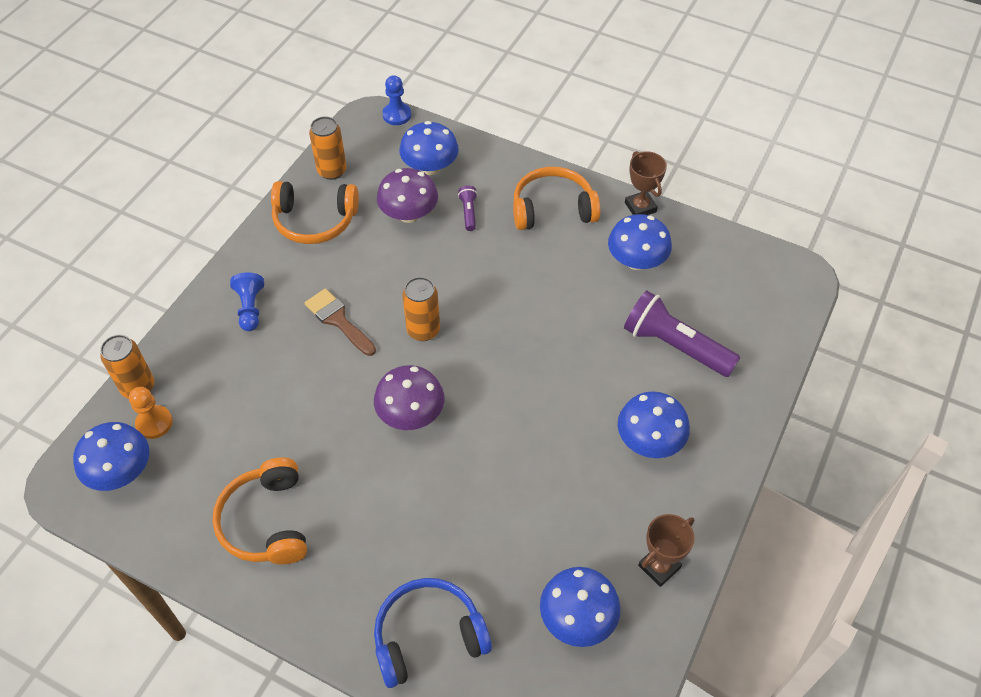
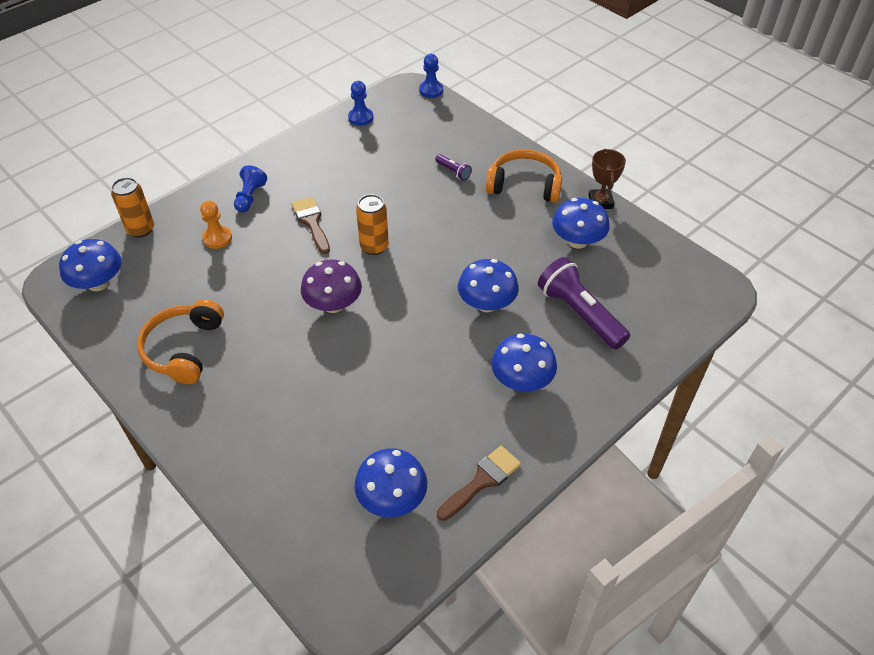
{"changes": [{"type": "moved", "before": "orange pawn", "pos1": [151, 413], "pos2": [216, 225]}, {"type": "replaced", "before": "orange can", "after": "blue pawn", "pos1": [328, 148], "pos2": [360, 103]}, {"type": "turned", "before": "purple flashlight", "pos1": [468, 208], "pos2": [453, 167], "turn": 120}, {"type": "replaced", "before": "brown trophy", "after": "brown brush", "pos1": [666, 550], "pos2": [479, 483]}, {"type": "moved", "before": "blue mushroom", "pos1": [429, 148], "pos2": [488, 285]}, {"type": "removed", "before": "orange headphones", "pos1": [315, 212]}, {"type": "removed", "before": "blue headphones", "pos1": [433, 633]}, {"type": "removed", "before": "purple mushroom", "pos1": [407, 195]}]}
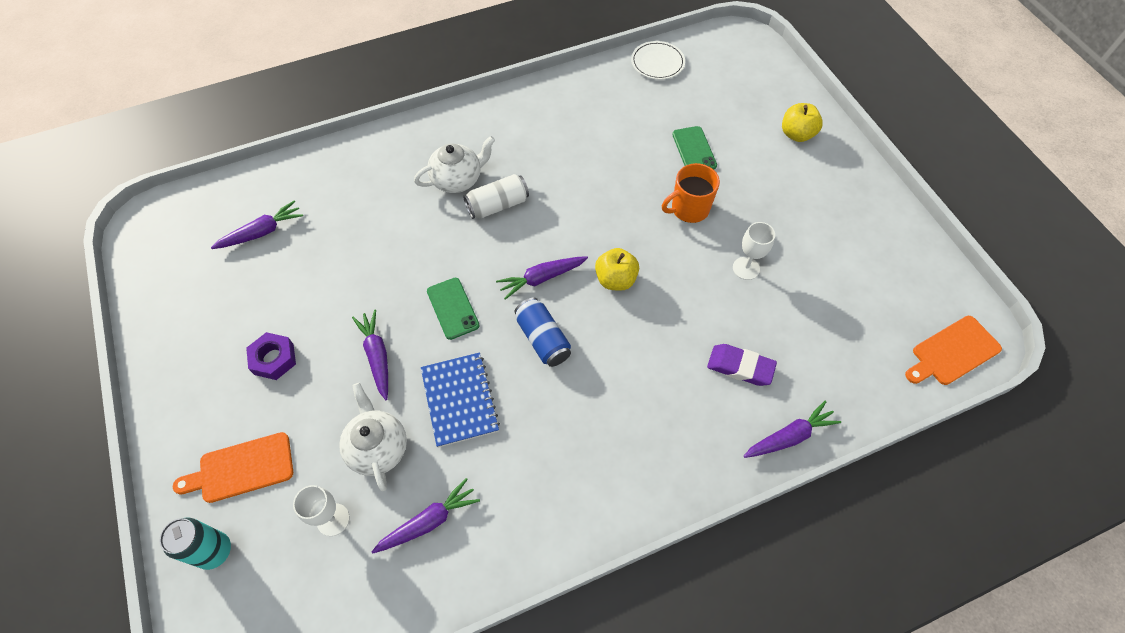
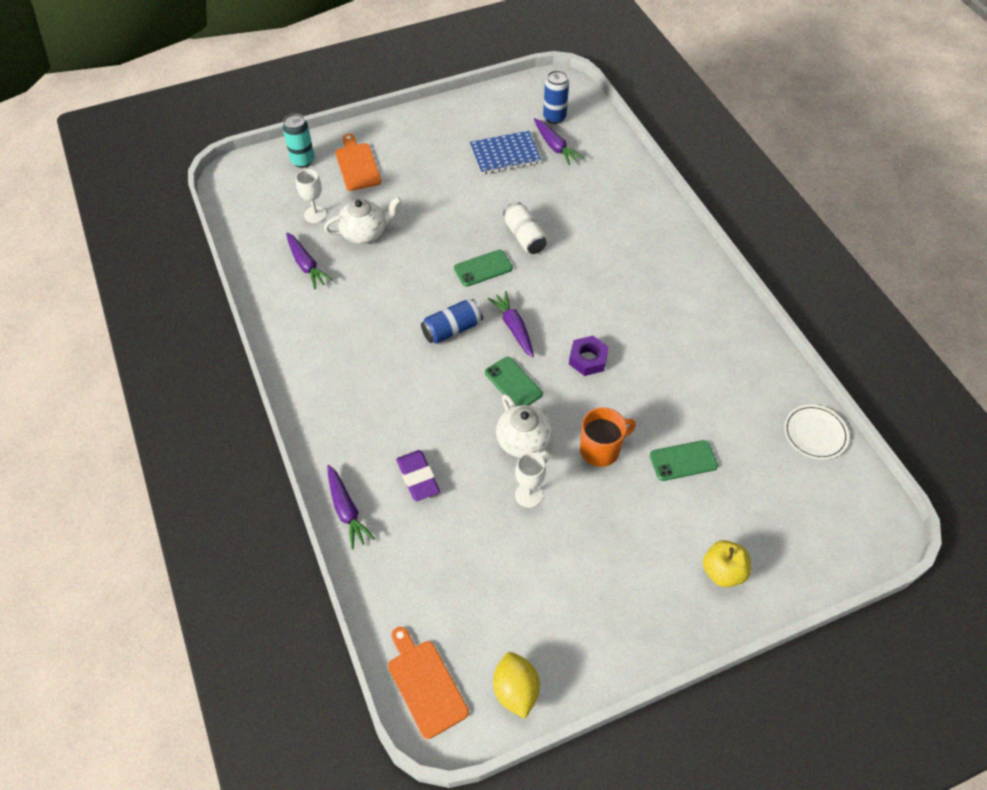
{"changes": [{"type": "turned", "before": "purple eraser", "pos1": [742, 365], "pos2": [418, 475], "turn": -45}, {"type": "moved", "before": "blue notebook", "pos1": [460, 400], "pos2": [506, 152]}, {"type": "replaced", "before": "yellow apple", "after": "green phone", "pos1": [617, 269], "pos2": [514, 381]}, {"type": "added", "after": "yellow lemon", "pos2": [516, 685]}, {"type": "moved", "before": "white teapot", "pos1": [454, 164], "pos2": [524, 429]}, {"type": "moved", "before": "white can", "pos1": [496, 196], "pos2": [525, 228]}, {"type": "added", "after": "blue can", "pos2": [556, 97]}, {"type": "moved", "before": "purple nut", "pos1": [271, 356], "pos2": [589, 356]}, {"type": "turned", "before": "orange mug", "pos1": [691, 193], "pos2": [608, 437], "turn": 90}, {"type": "removed", "before": "purple carrot", "pos1": [370, 355]}]}
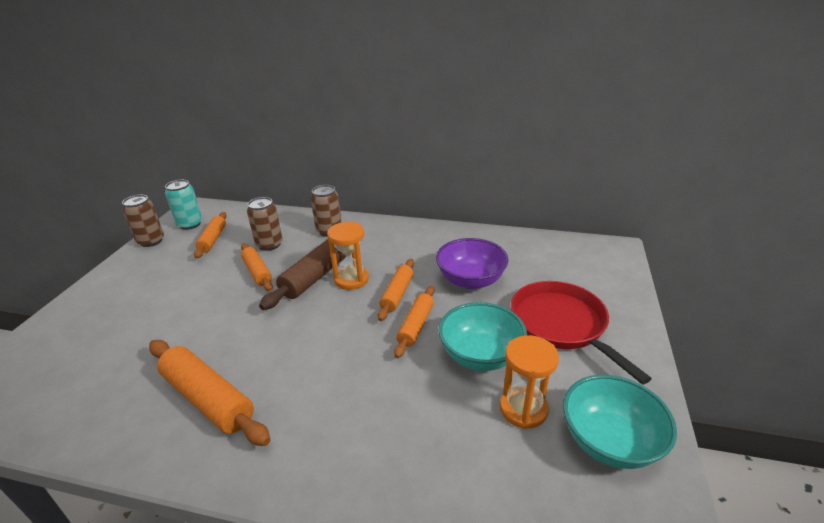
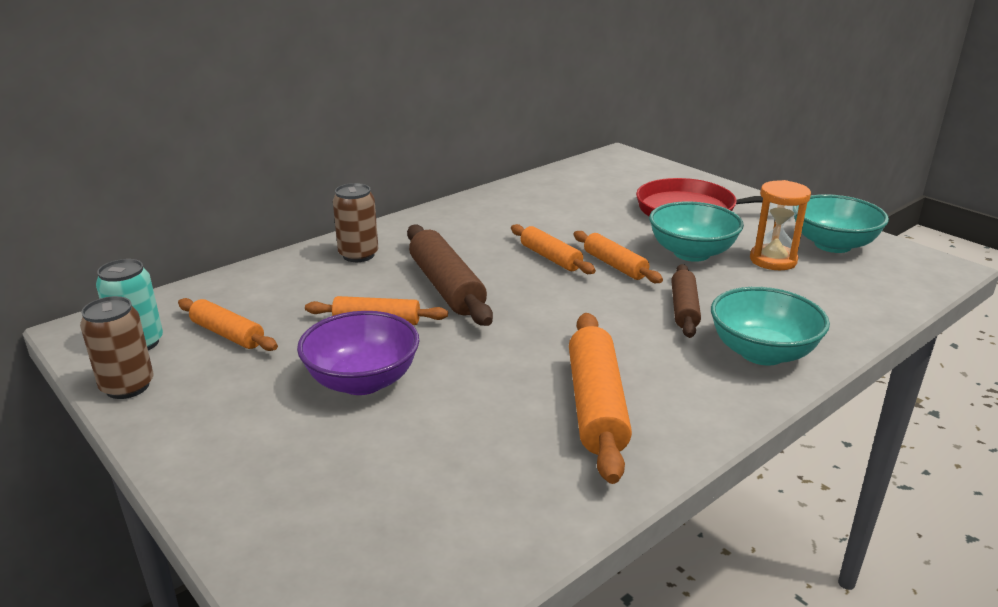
{"changes": [{"type": "moved", "before": "purple bowl", "pos1": [472, 263], "pos2": [358, 353]}, {"type": "turned", "before": "orange rolling pin", "pos1": [210, 393], "pos2": [600, 398], "turn": -75}, {"type": "added", "after": "brown rolling pin", "pos2": [686, 301]}, {"type": "added", "after": "turquoise bowl", "pos2": [770, 326]}, {"type": "removed", "before": "brown can", "pos1": [265, 224]}, {"type": "removed", "before": "orange hourglass", "pos1": [348, 255]}]}
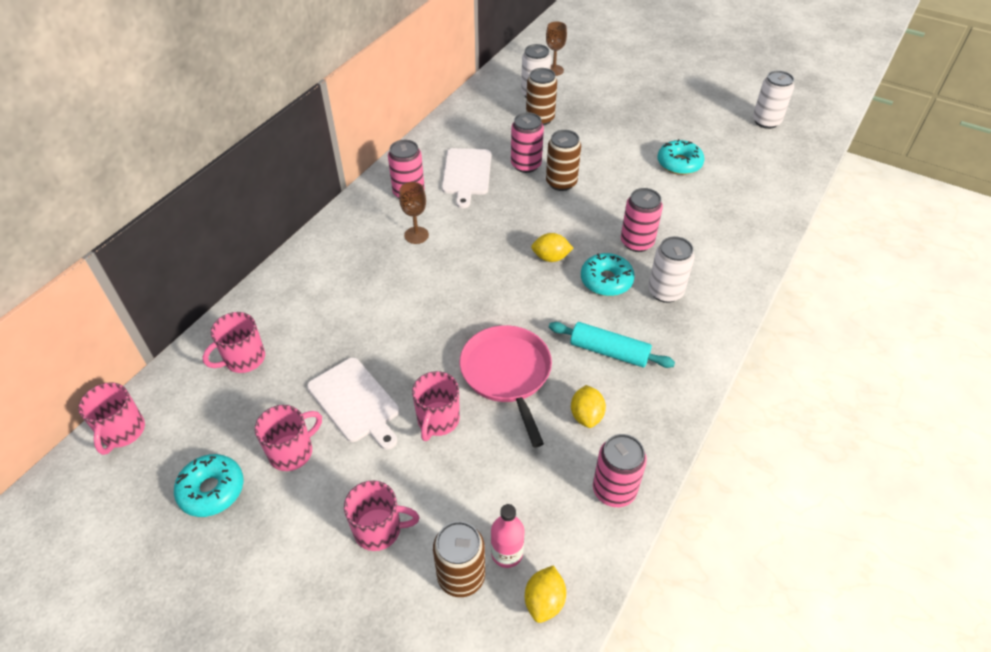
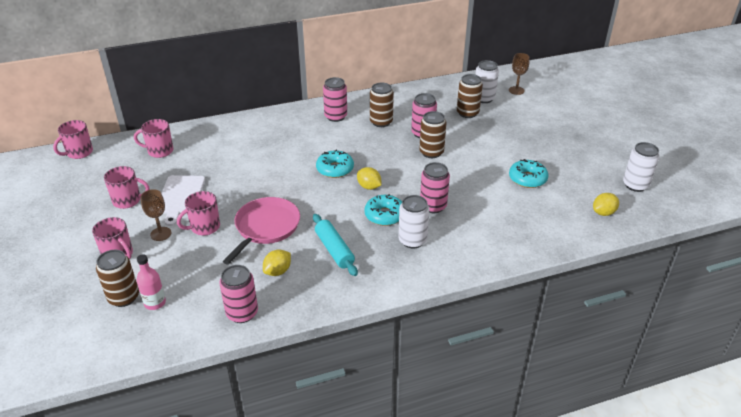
{"changes": [{"type": "moved", "before": "brown goblet", "pos1": [414, 213], "pos2": [156, 215]}, {"type": "moved", "before": "turquoise donut", "pos1": [209, 485], "pos2": [335, 164]}, {"type": "replaced", "before": "white cutting board", "after": "brown can", "pos1": [466, 178], "pos2": [382, 105]}, {"type": "moved", "before": "yellow lemon", "pos1": [545, 594], "pos2": [606, 204]}]}
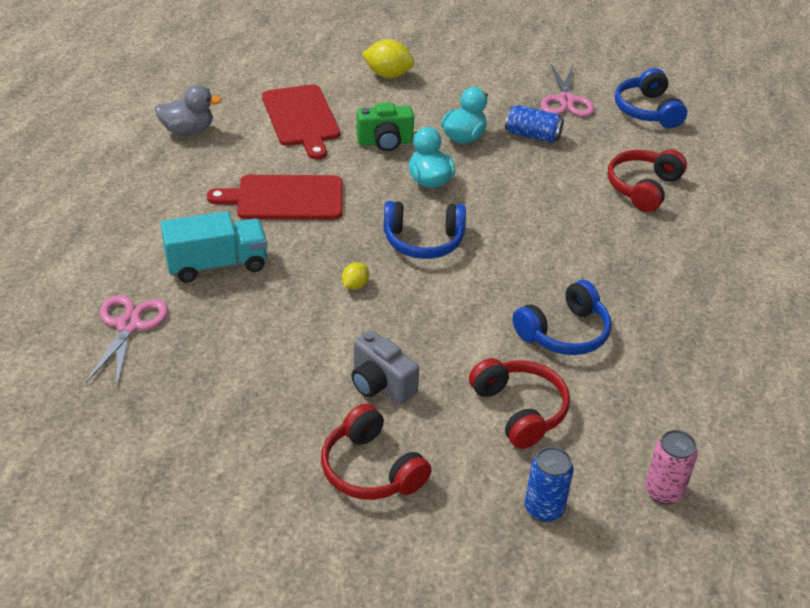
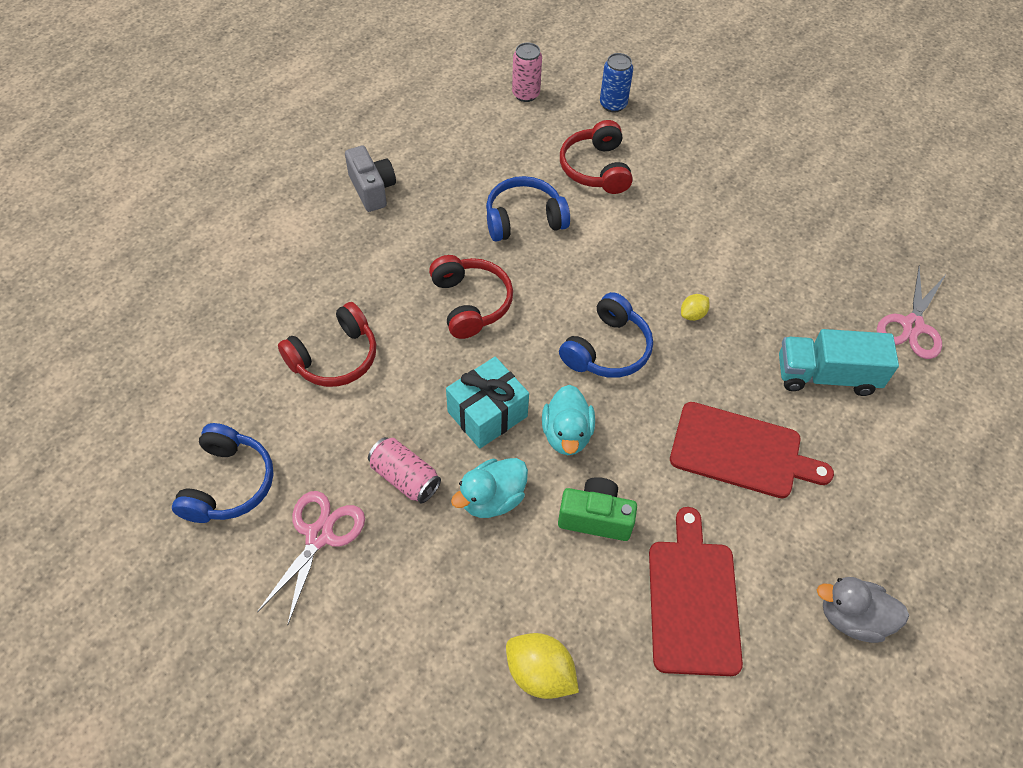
{"changes": [{"type": "moved", "before": "grey camera", "pos1": [385, 367], "pos2": [370, 179]}, {"type": "recoloured", "before": "blue can", "after": "pink can", "pos1": [534, 124], "pos2": [404, 470]}, {"type": "moved", "before": "red headphones", "pos1": [376, 451], "pos2": [471, 297]}, {"type": "added", "after": "turquoise gift", "pos2": [487, 403]}, {"type": "turned", "before": "blue headphones", "pos1": [425, 230], "pos2": [606, 335], "turn": 105}]}
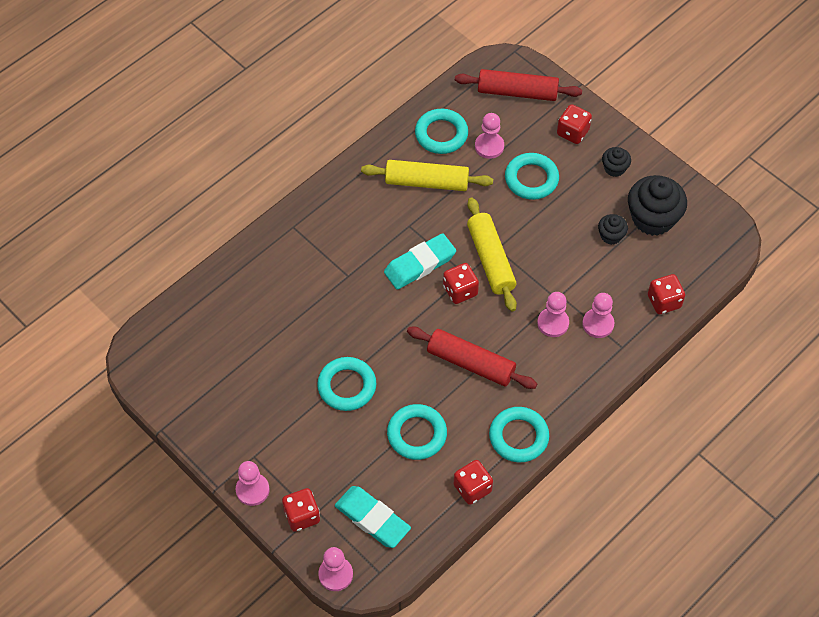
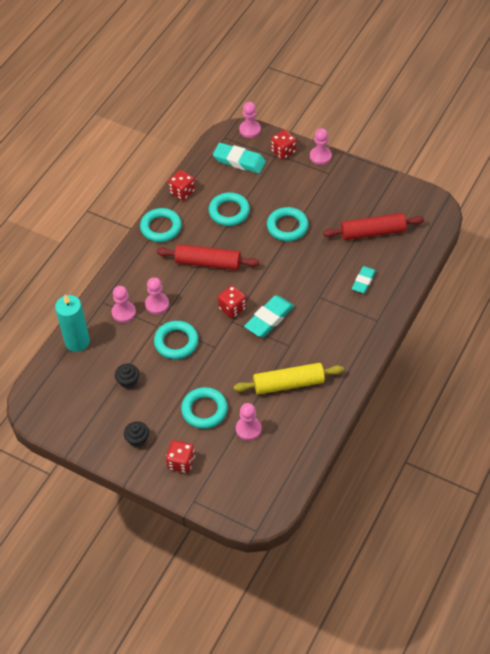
{"changes": [{"type": "replaced", "before": "red dice", "after": "turquoise candle", "pos1": [666, 294], "pos2": [72, 323]}, {"type": "moved", "before": "turquoise ring", "pos1": [441, 131], "pos2": [176, 340]}, {"type": "moved", "before": "red rolling pin", "pos1": [518, 85], "pos2": [373, 226]}, {"type": "added", "after": "turquoise eraser", "pos2": [364, 279]}, {"type": "removed", "before": "yellow rolling pin", "pos1": [492, 254]}, {"type": "removed", "before": "black cupcake", "pos1": [657, 205]}]}
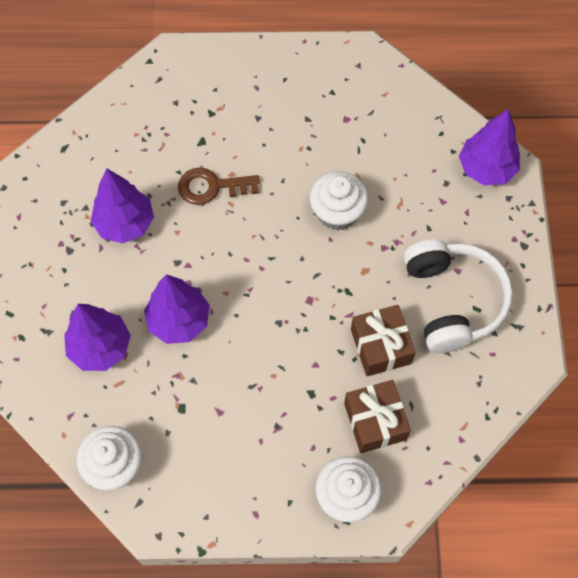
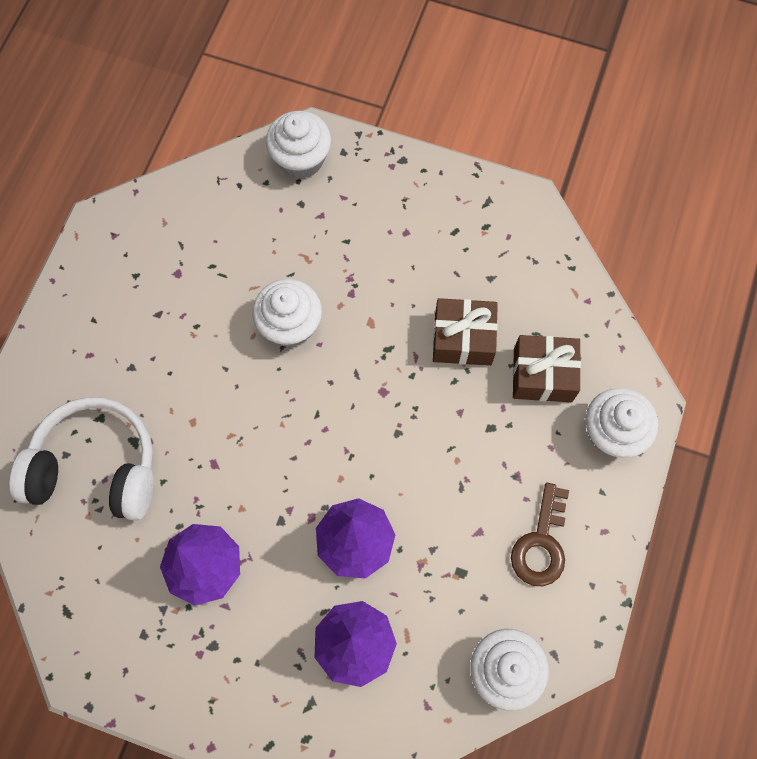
{"changes": [{"type": "moved", "before": "white headphones", "pos1": [458, 296], "pos2": [82, 459]}, {"type": "replaced", "before": "purple tree", "after": "white cupcake", "pos1": [489, 147], "pos2": [298, 145]}, {"type": "moved", "before": "brown key", "pos1": [219, 186], "pos2": [540, 534]}]}
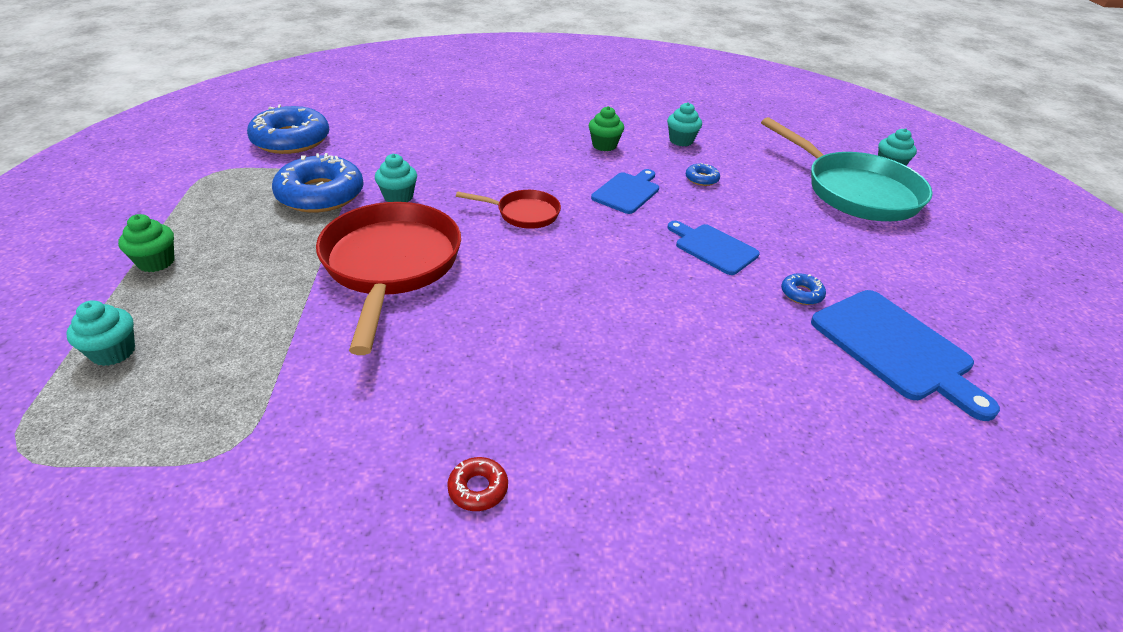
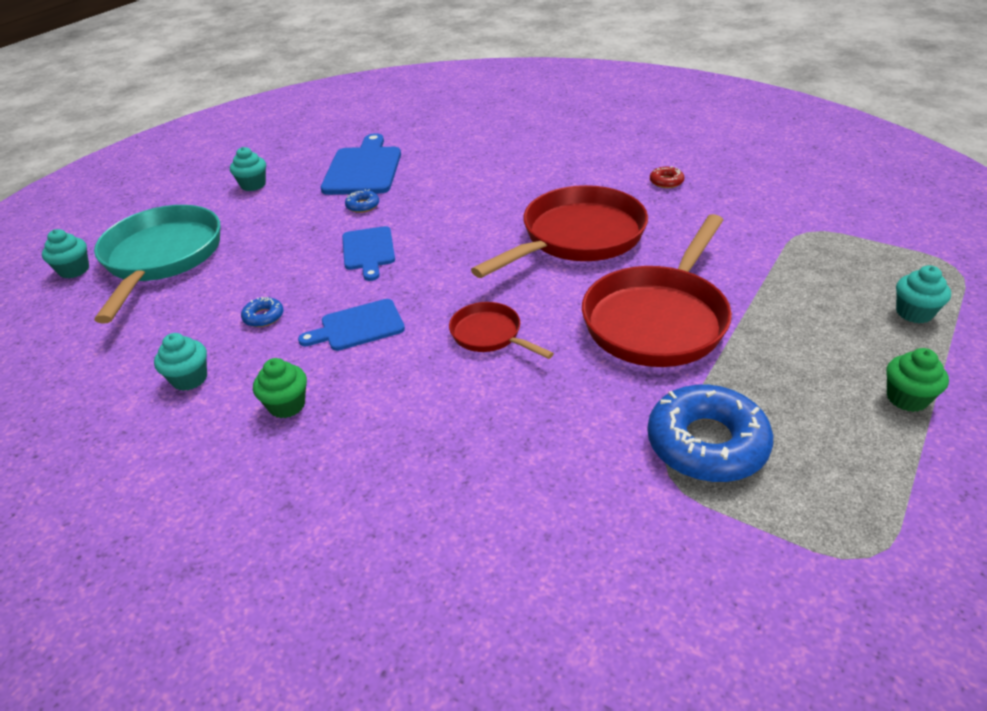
{"changes": [{"type": "moved", "before": "turquoise cupcake", "pos1": [396, 178], "pos2": [248, 169]}, {"type": "added", "after": "red pan", "pos2": [559, 231]}, {"type": "removed", "before": "blue donut", "pos1": [288, 129]}]}
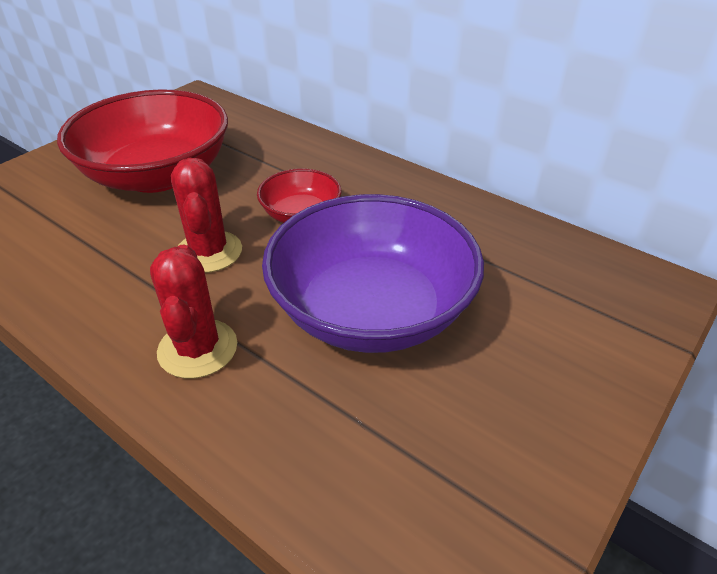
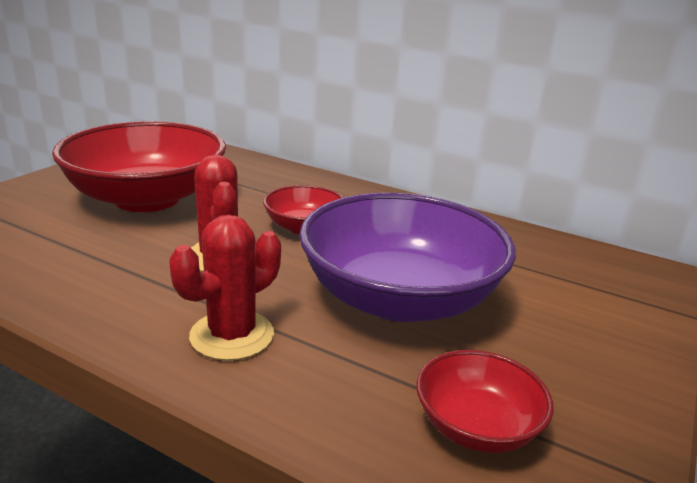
{"changes": [{"type": "turned", "before": "red cactus", "pos1": [193, 312], "pos2": [225, 288], "turn": 60}, {"type": "added", "after": "red bowl", "pos2": [485, 401]}]}
